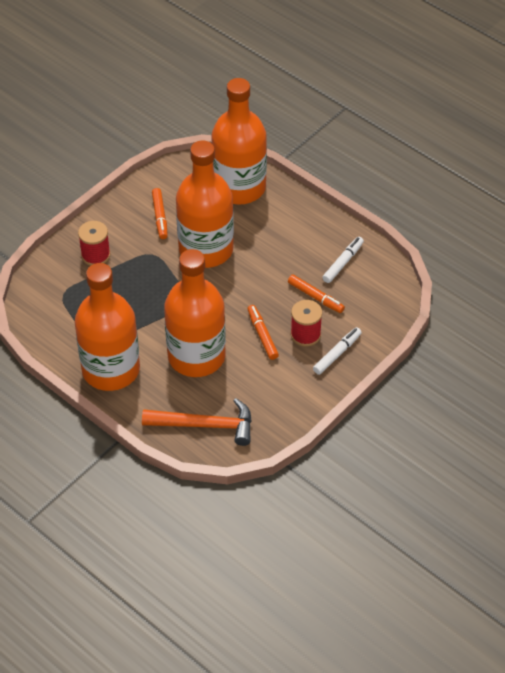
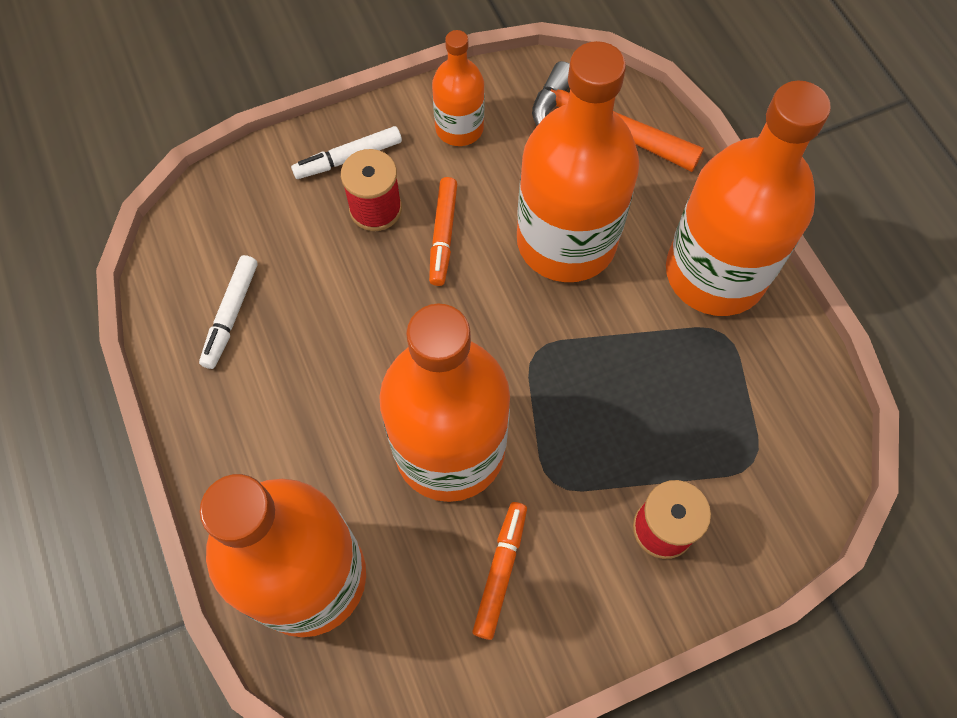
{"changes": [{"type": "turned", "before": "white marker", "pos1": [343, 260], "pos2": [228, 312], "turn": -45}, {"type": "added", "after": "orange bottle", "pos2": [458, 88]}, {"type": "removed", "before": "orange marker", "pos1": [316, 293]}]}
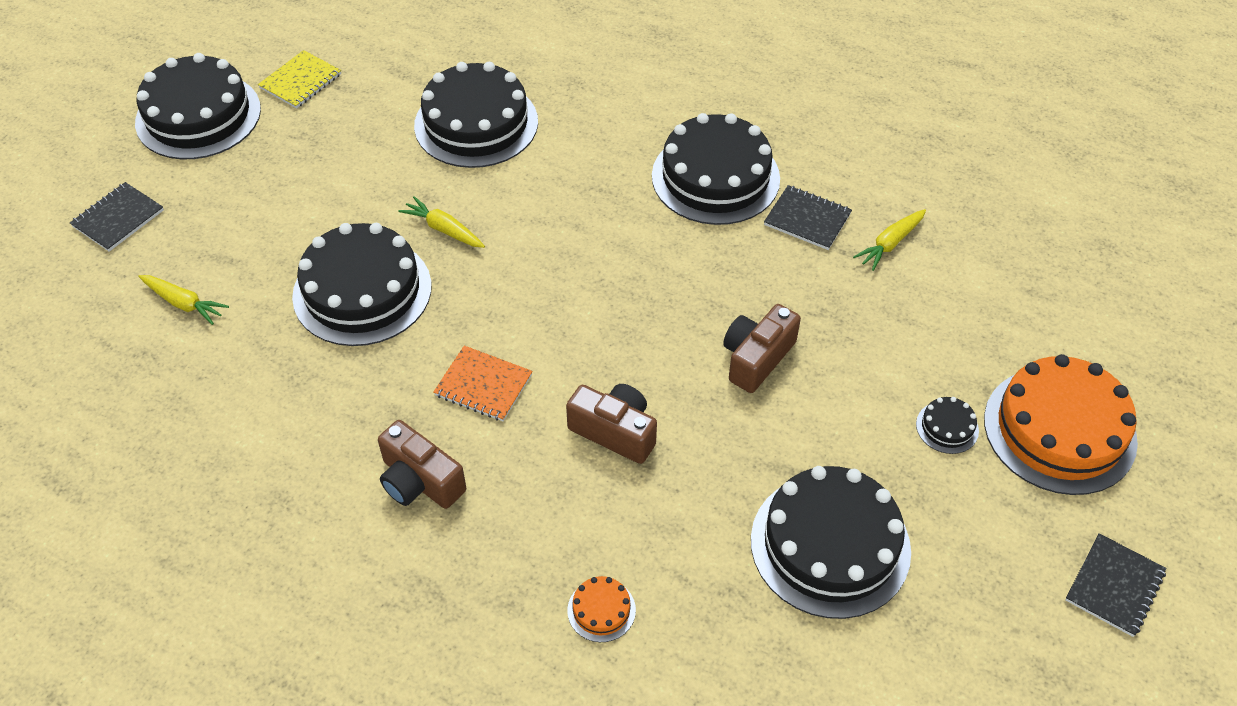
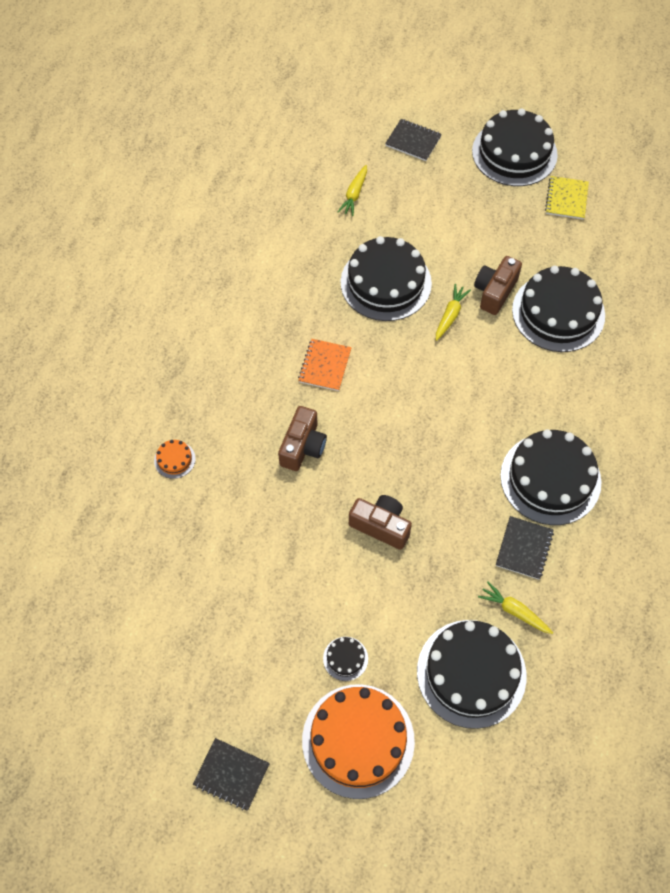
{"changes": [{"type": "moved", "before": "black cake", "pos1": [831, 542], "pos2": [472, 674]}, {"type": "moved", "before": "brown camera", "pos1": [422, 464], "pos2": [498, 285]}, {"type": "turned", "before": "yellow notebook", "pos1": [299, 79], "pos2": [567, 198], "turn": 75}]}
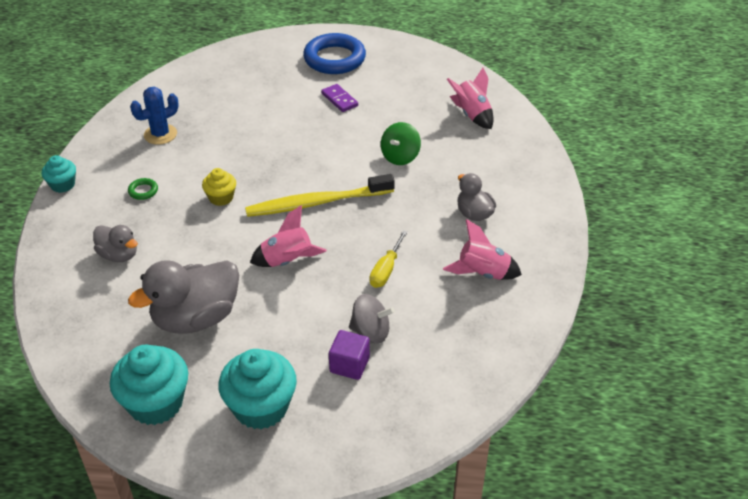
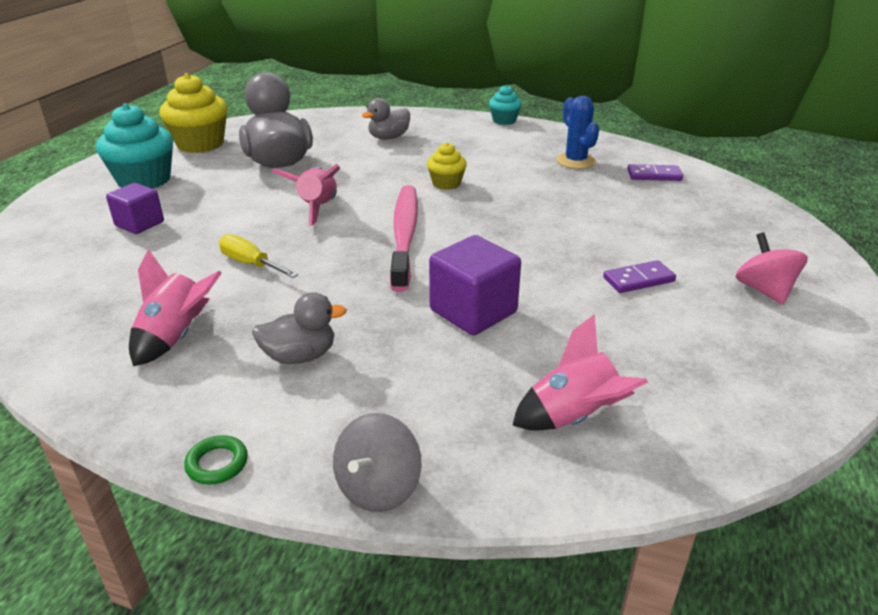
{"changes": [{"type": "recoloured", "before": "turquoise cupcake", "after": "yellow cupcake", "pos1": [149, 385], "pos2": [193, 113]}, {"type": "moved", "before": "green ring", "pos1": [143, 189], "pos2": [216, 460]}, {"type": "moved", "before": "grey spinning top", "pos1": [372, 319], "pos2": [377, 462]}, {"type": "recoloured", "before": "yellow toothbrush", "after": "pink toothbrush", "pos1": [320, 195], "pos2": [404, 238]}, {"type": "replaced", "before": "green spinning top", "after": "purple cube", "pos1": [401, 143], "pos2": [475, 285]}, {"type": "added", "after": "purple domino", "pos2": [655, 172]}, {"type": "replaced", "before": "blue ring", "after": "pink spinning top", "pos1": [334, 53], "pos2": [772, 268]}]}
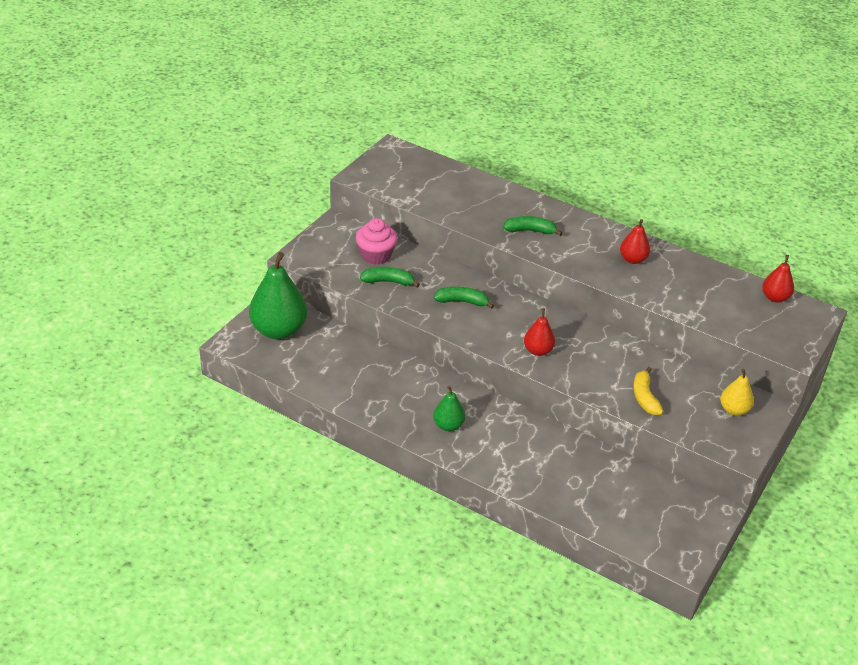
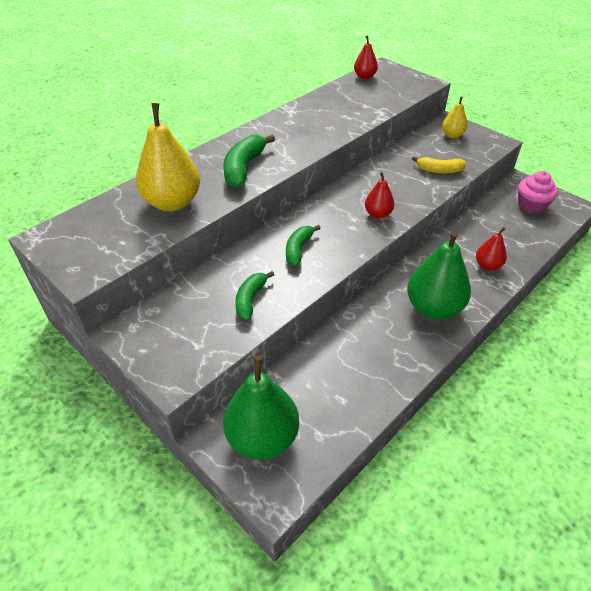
{"changes": [{"type": "added", "after": "yellow pear", "pos2": [168, 157]}, {"type": "resized", "before": "green banana", "pos1": [533, 226], "pos2": [249, 161], "scale": 1.52}, {"type": "resized", "before": "green pear", "pos1": [449, 408], "pos2": [439, 274], "scale": 1.92}, {"type": "moved", "before": "red pear", "pos1": [635, 241], "pos2": [491, 249]}, {"type": "moved", "before": "pink cupcake", "pos1": [377, 241], "pos2": [538, 192]}]}
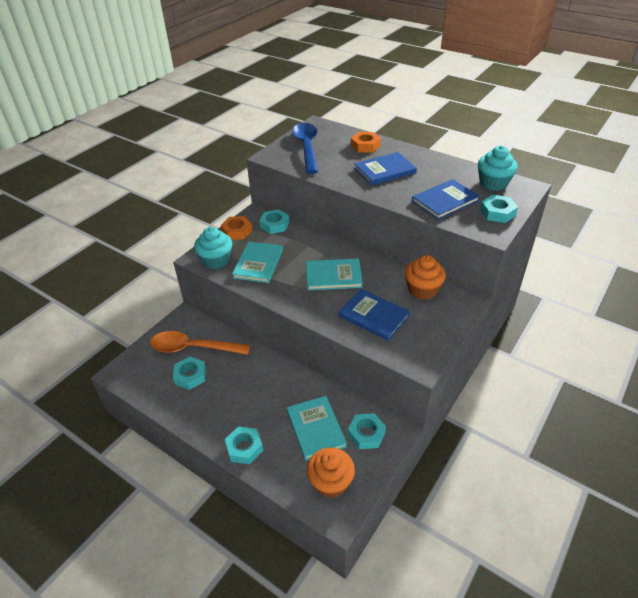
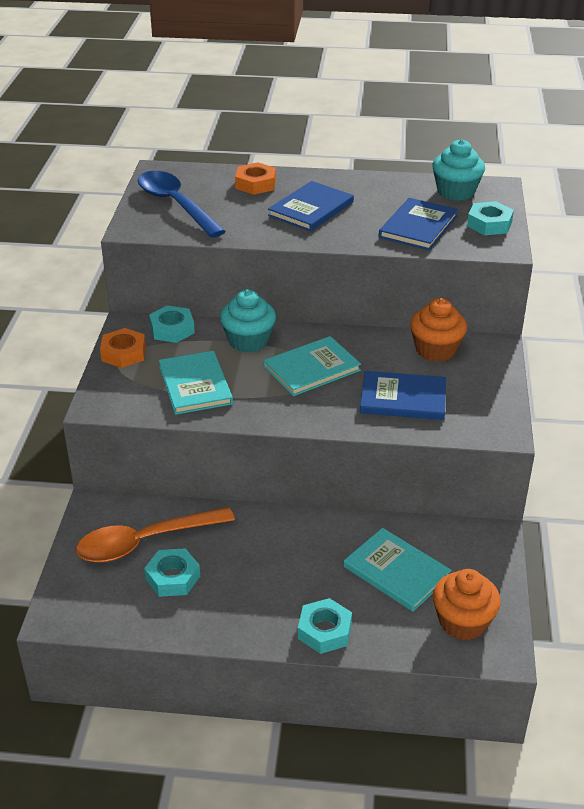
{"changes": [{"type": "moved", "before": "turquoise cupcake", "pos1": [213, 248], "pos2": [248, 321]}, {"type": "removed", "before": "turquoise nut", "pos1": [367, 431]}]}
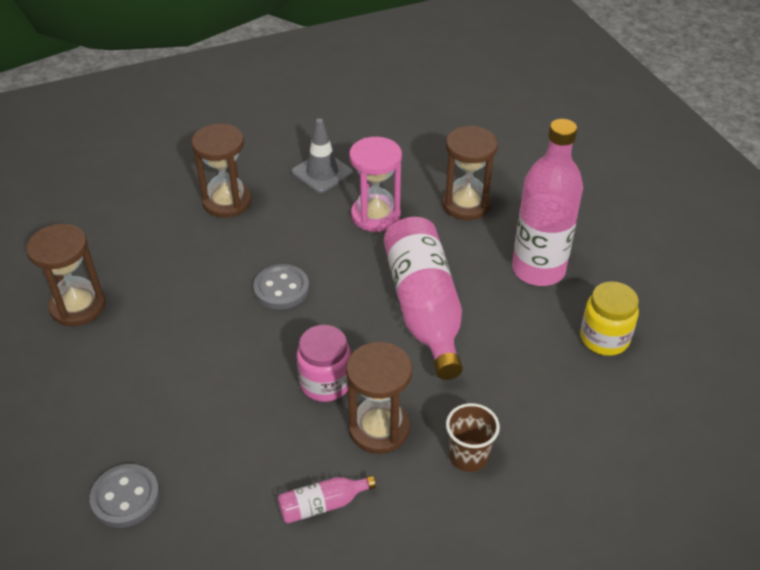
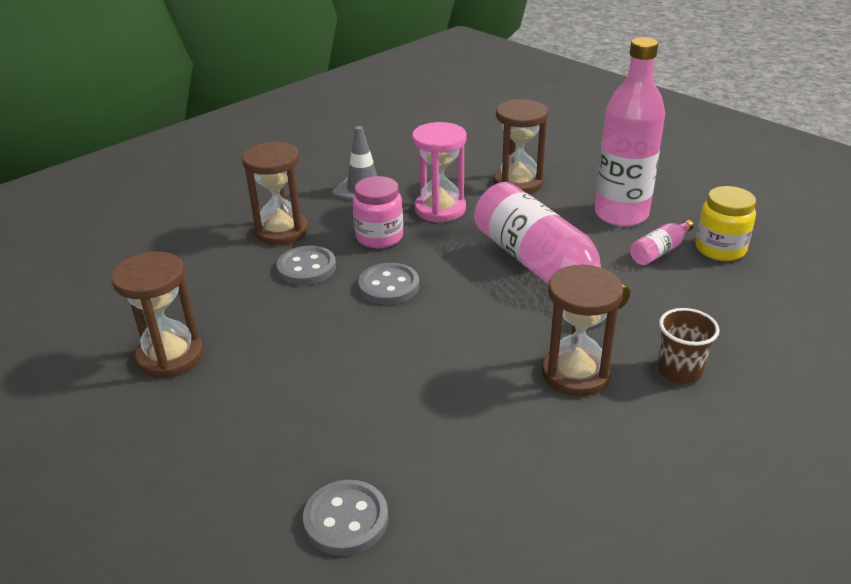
{"changes": [{"type": "added", "after": "grey button", "pos2": [306, 265]}, {"type": "moved", "before": "pink jar", "pos1": [324, 363], "pos2": [378, 212]}, {"type": "moved", "before": "pink bottle", "pos1": [327, 499], "pos2": [662, 242]}]}
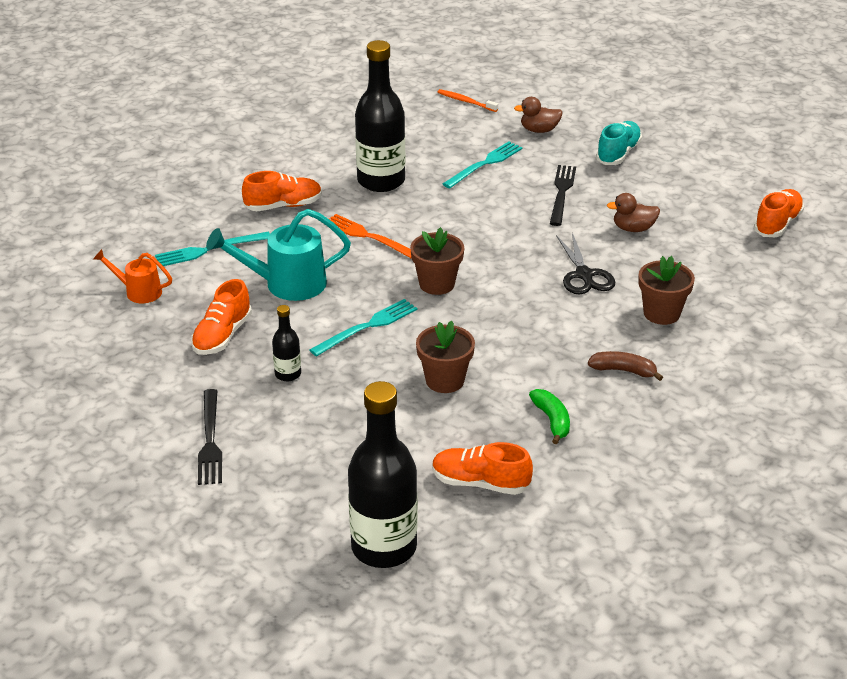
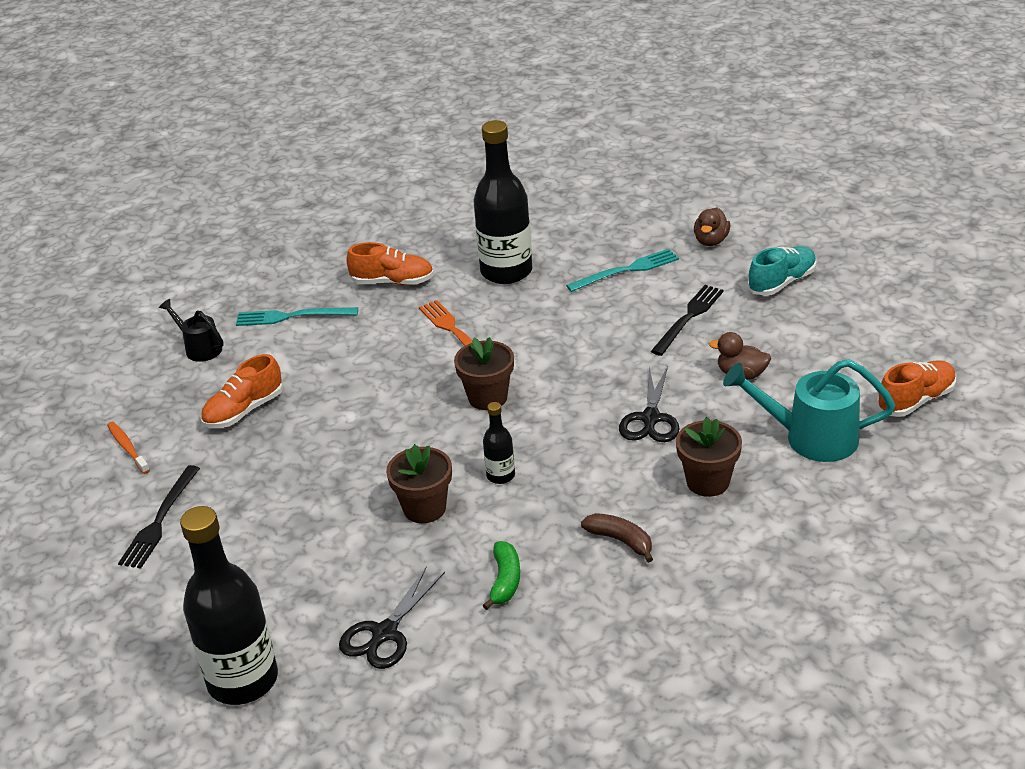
{"changes": [{"type": "moved", "before": "orange toothbrush", "pos1": [468, 100], "pos2": [128, 448]}, {"type": "recoloured", "before": "orange watering can", "after": "black watering can", "pos1": [132, 276], "pos2": [191, 330]}, {"type": "replaced", "before": "orange shoe", "after": "black scissors", "pos1": [482, 468], "pos2": [392, 617]}, {"type": "moved", "before": "black bottle", "pos1": [286, 343], "pos2": [499, 443]}, {"type": "turned", "before": "brown duck", "pos1": [538, 115], "pos2": [712, 226], "turn": -90}, {"type": "moved", "before": "turquoise watering can", "pos1": [278, 255], "pos2": [809, 410]}, {"type": "removed", "before": "turquoise fork", "pos1": [363, 328]}]}
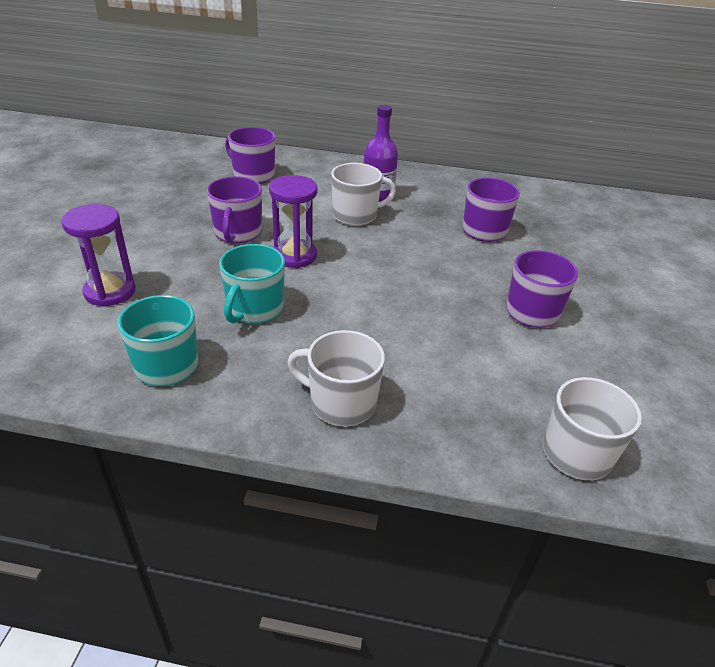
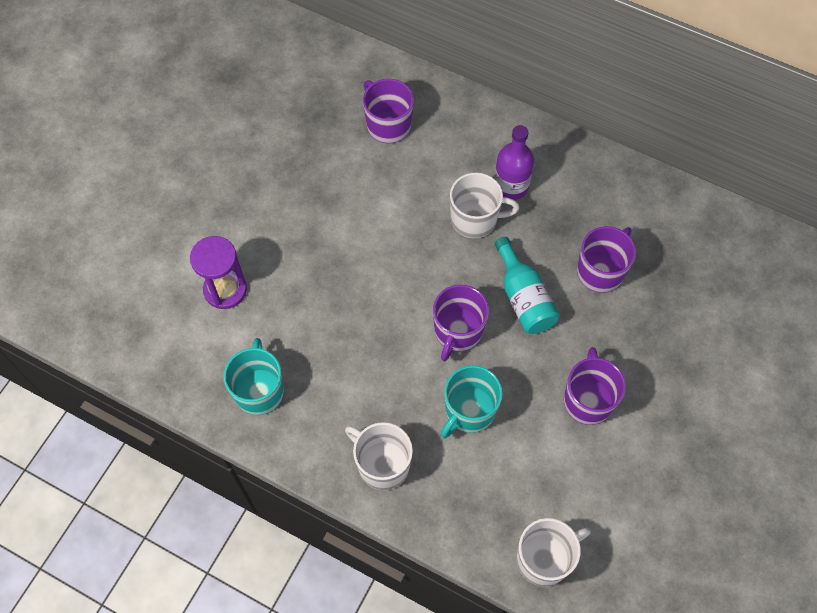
{"changes": [{"type": "moved", "before": "purple mug", "pos1": [234, 210], "pos2": [461, 323]}, {"type": "moved", "before": "turquoise mug", "pos1": [252, 284], "pos2": [471, 401]}, {"type": "added", "after": "turquoise bottle", "pos2": [527, 285]}, {"type": "removed", "before": "purple hourglass", "pos1": [293, 221]}]}
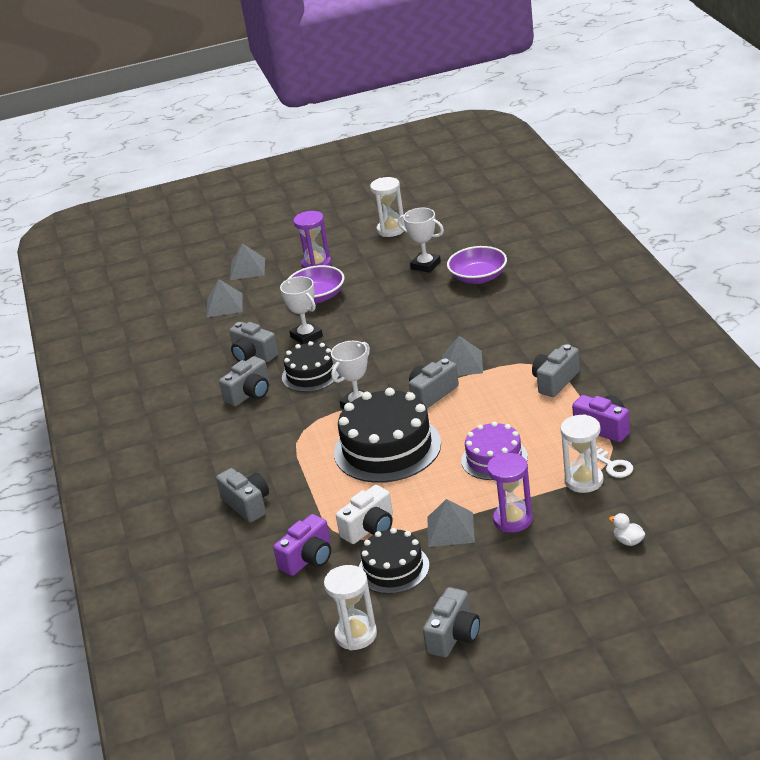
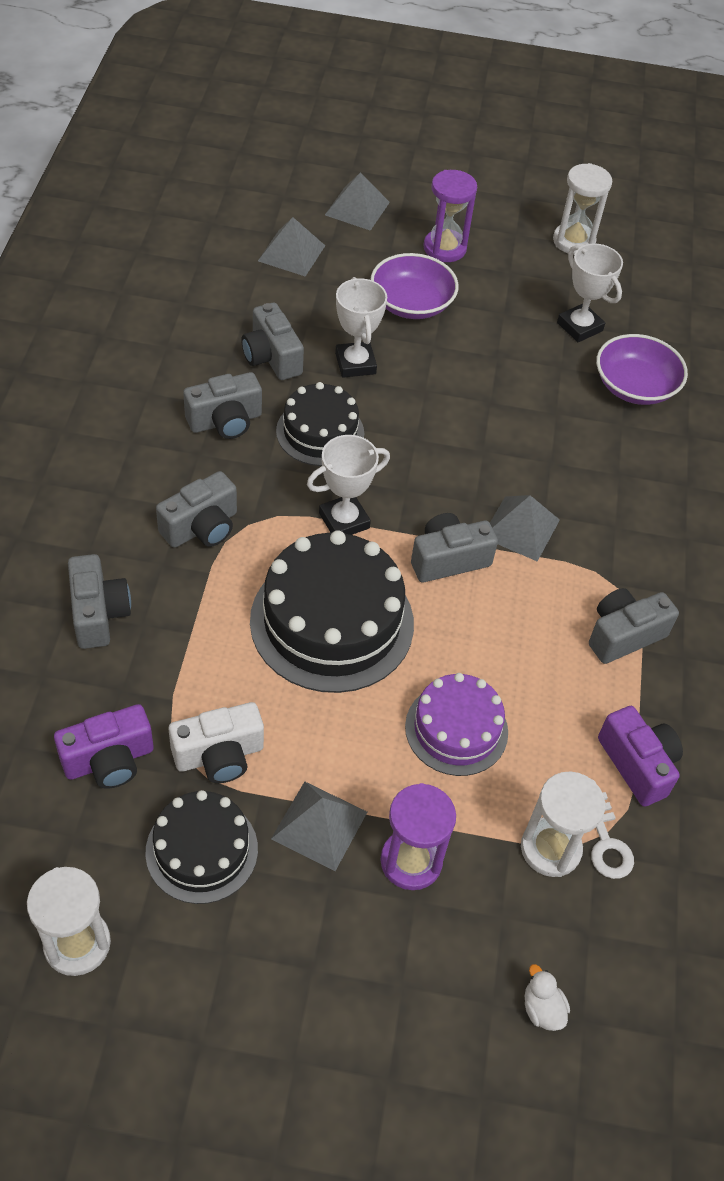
{"changes": [{"type": "moved", "before": "grey camera", "pos1": [451, 622], "pos2": [196, 509]}]}
